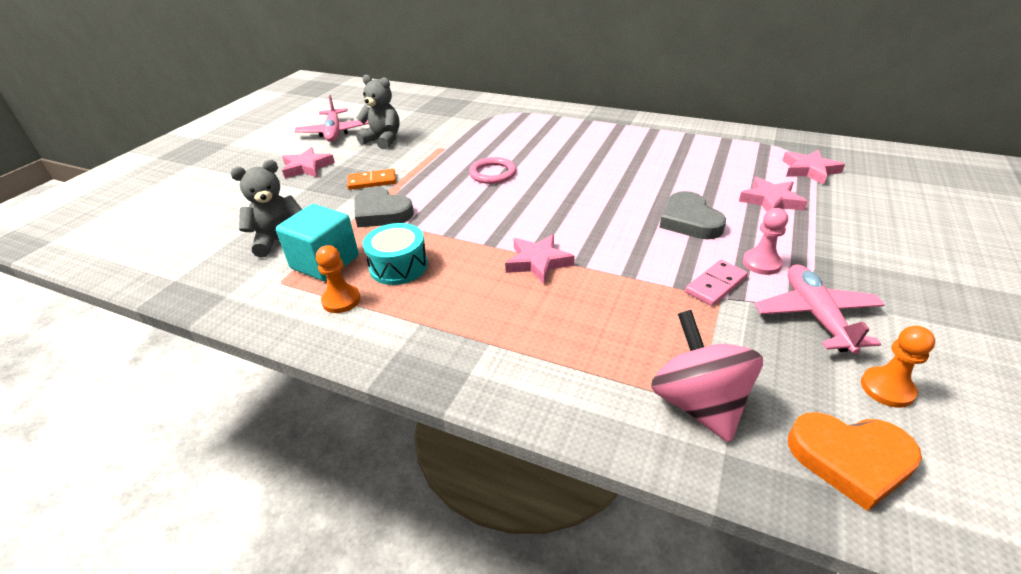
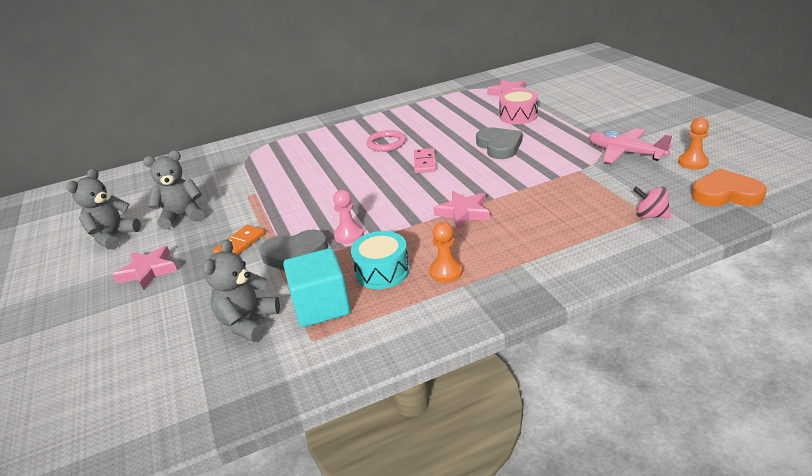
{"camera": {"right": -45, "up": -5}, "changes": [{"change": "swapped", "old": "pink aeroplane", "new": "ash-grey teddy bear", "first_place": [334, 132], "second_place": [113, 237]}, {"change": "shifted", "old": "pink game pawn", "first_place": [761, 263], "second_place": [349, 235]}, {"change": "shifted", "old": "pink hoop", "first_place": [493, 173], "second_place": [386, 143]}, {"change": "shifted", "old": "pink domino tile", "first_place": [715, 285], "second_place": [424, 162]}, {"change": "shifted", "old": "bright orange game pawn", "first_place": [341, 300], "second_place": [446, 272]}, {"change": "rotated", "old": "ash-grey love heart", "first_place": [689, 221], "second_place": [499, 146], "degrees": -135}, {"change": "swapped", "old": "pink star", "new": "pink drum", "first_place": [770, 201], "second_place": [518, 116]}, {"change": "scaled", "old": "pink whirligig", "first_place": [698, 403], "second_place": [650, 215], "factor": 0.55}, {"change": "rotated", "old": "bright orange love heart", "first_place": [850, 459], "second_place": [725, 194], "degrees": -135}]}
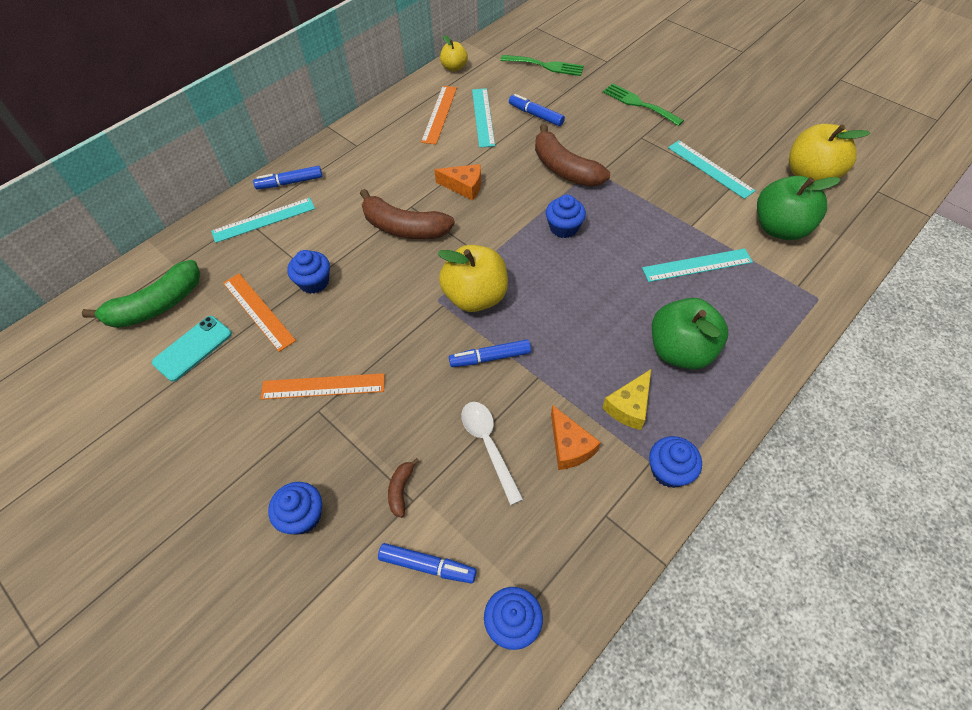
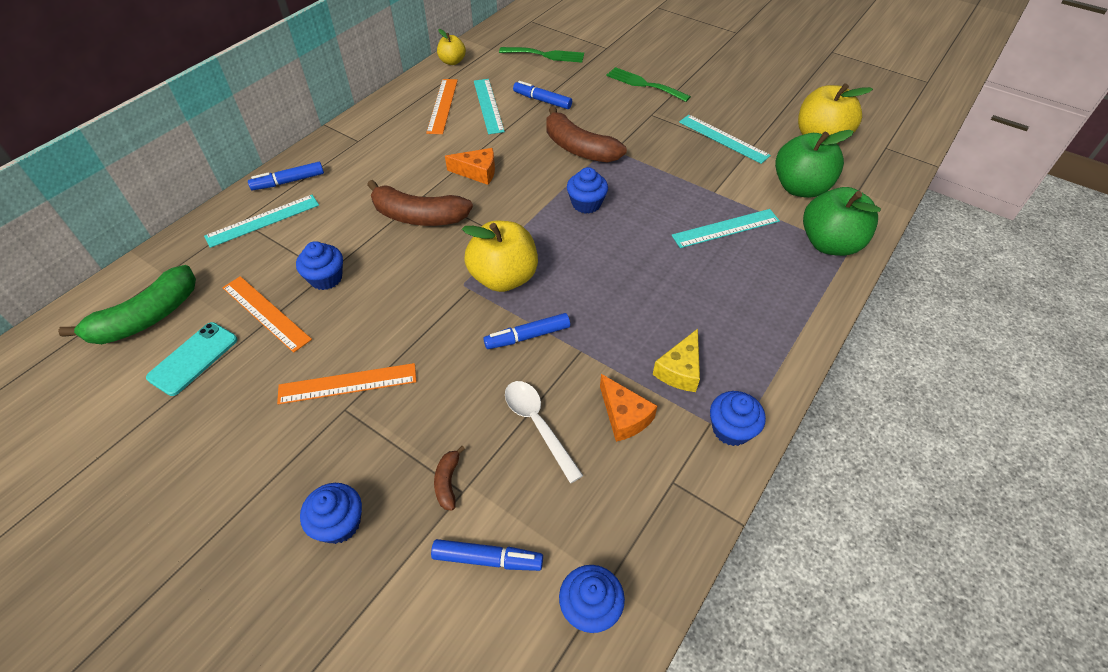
{"camera": {"right": -10, "up": -5}, "changes": [{"change": "shifted", "old": "green apple", "first_place": [680, 351], "second_place": [829, 244]}]}
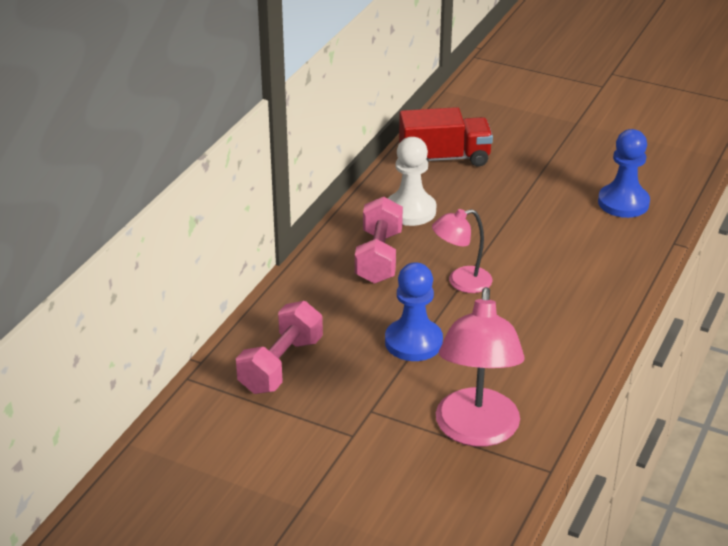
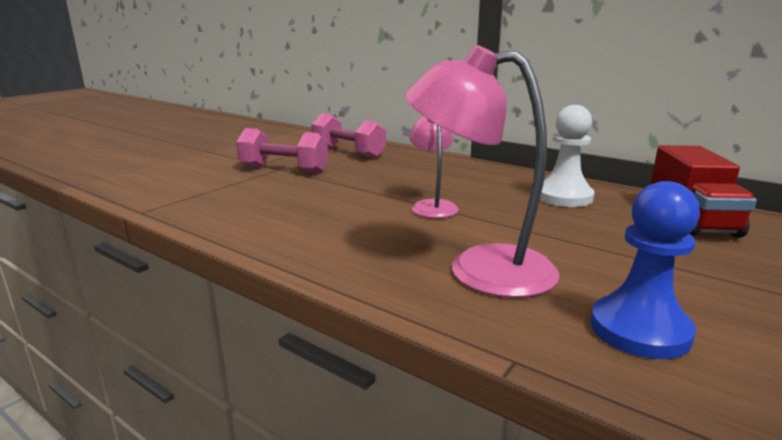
{"camera": {"right": 100, "up": -15}, "changes": [{"change": "shifted", "old": "pink free weight", "first_place": [379, 257], "second_place": [284, 169]}, {"change": "shifted", "old": "pink lamp", "first_place": [476, 431], "second_place": [479, 268]}, {"change": "gone", "old": "cobalt game pawn", "first_place": [413, 342]}]}
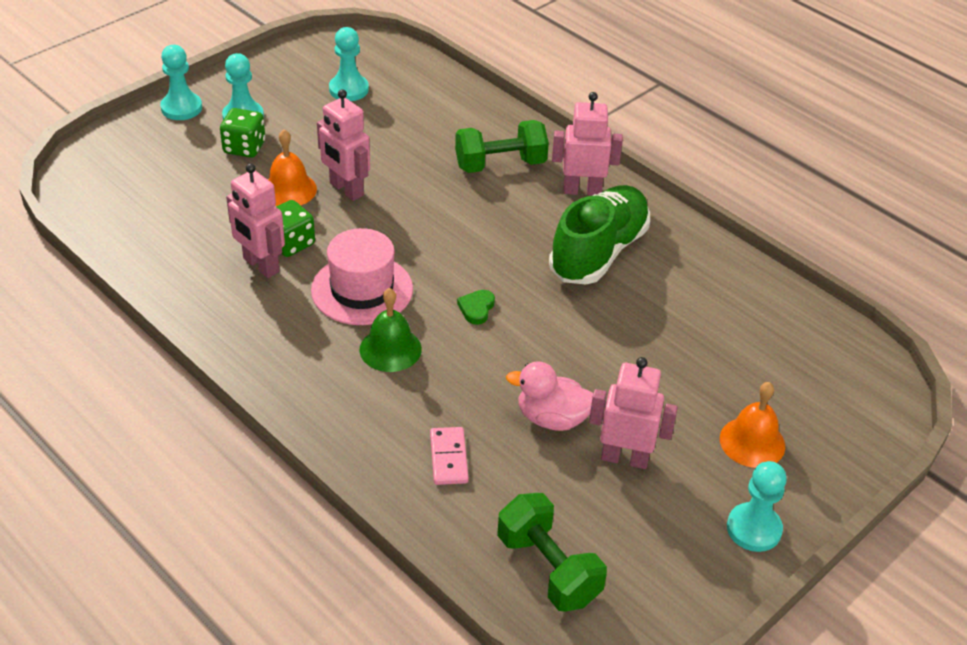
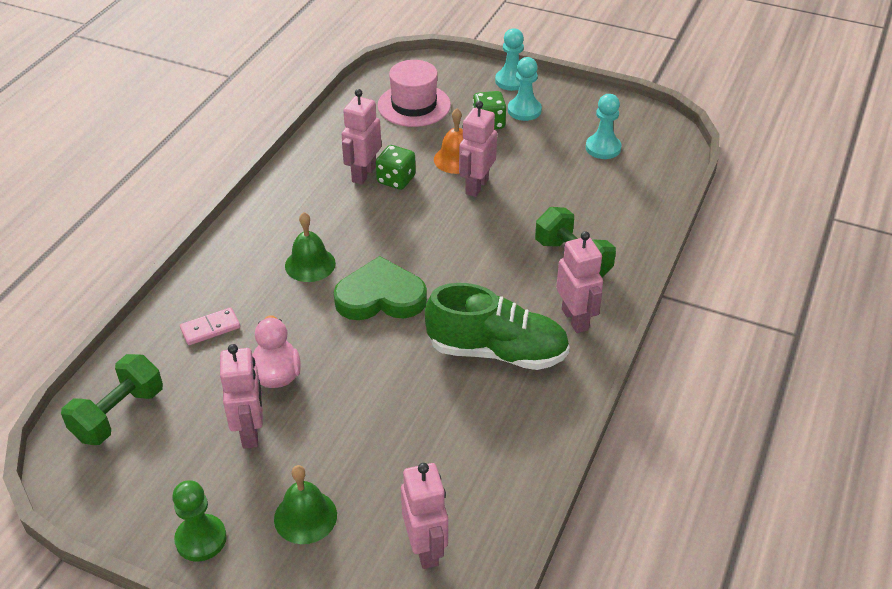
{"camera": {"right": 70, "up": 0}, "changes": [{"change": "repainted", "old": "teal game pawn", "new": "green game pawn", "first_place": [754, 529], "second_place": [201, 539]}, {"change": "repainted", "old": "bright orange bell", "new": "green bell", "first_place": [752, 442], "second_place": [305, 516]}, {"change": "scaled", "old": "green love heart", "first_place": [476, 308], "second_place": [380, 297], "factor": 2.41}, {"change": "shifted", "old": "pink hat", "first_place": [362, 290], "second_place": [414, 105]}, {"change": "new", "new": "pink robot figure", "second_place": [426, 548]}]}
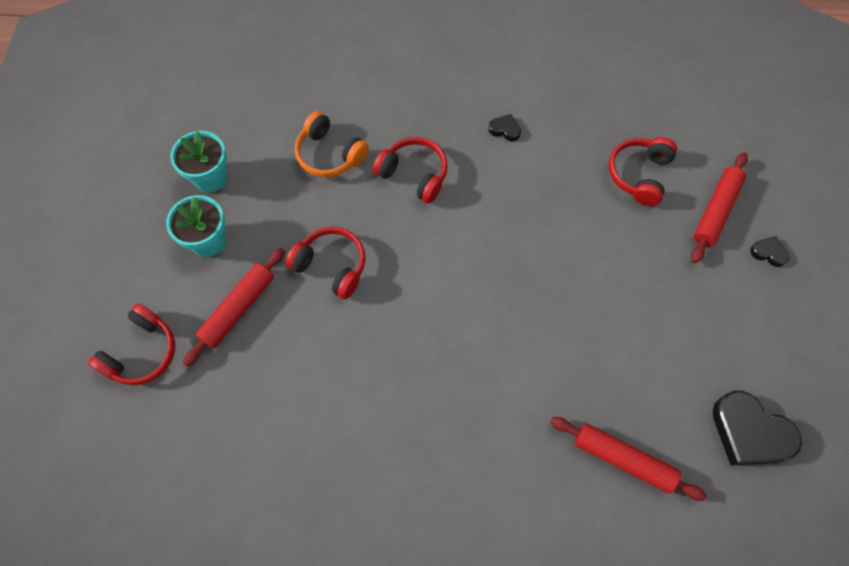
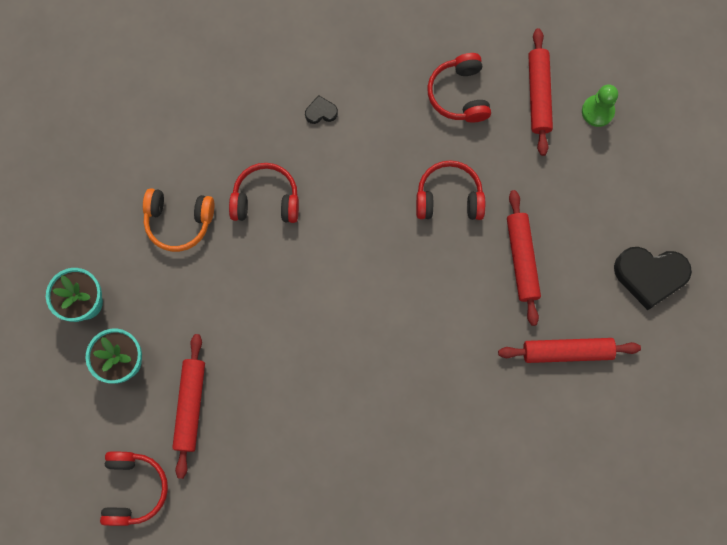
{"camera": {"right": -30, "up": 10}, "changes": [{"change": "shifted", "old": "crimson headphones", "first_place": [331, 266], "second_place": [449, 197]}, {"change": "new", "new": "crimson dough roller", "second_place": [521, 259]}, {"change": "swapped", "old": "jet-black love heart", "new": "green game pawn", "first_place": [768, 253], "second_place": [597, 111]}]}
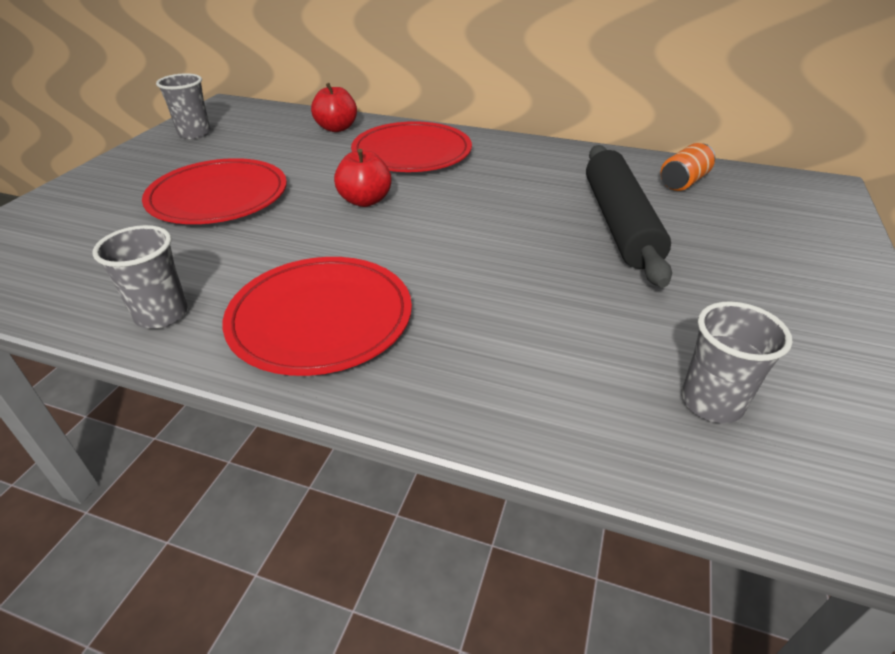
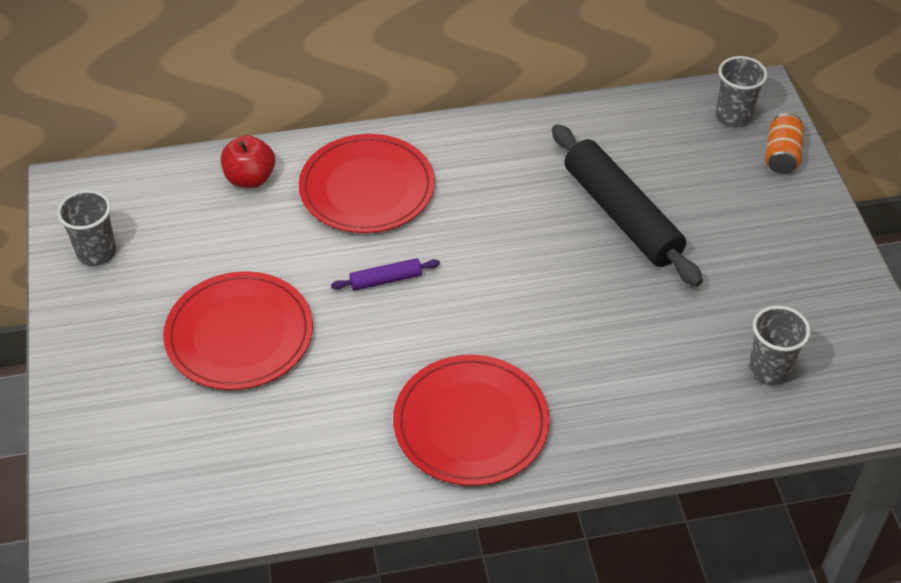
{"camera": {"right": -30, "up": 10}, "changes": [{"change": "swapped", "old": "crimson apple", "new": "violet dough roller", "first_place": [365, 201], "second_place": [386, 279]}, {"change": "shifted", "old": "ash-grey tumbler", "first_place": [161, 315], "second_place": [733, 116]}, {"change": "shifted", "old": "bright orange soda can", "first_place": [683, 182], "second_place": [781, 155]}]}
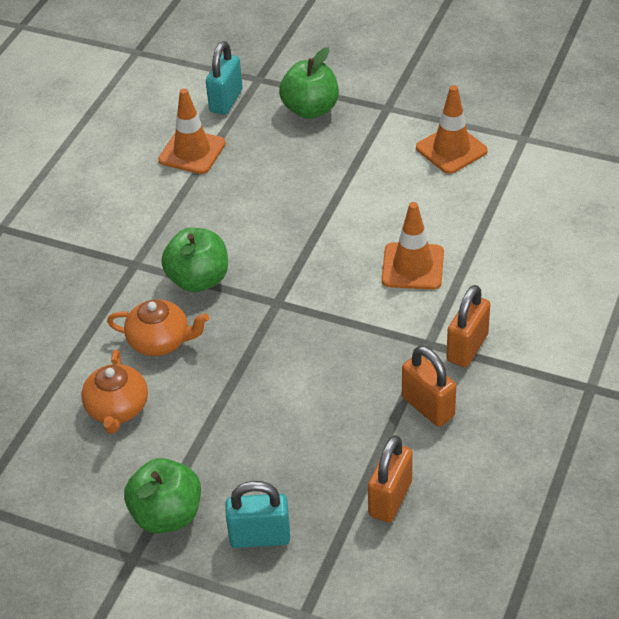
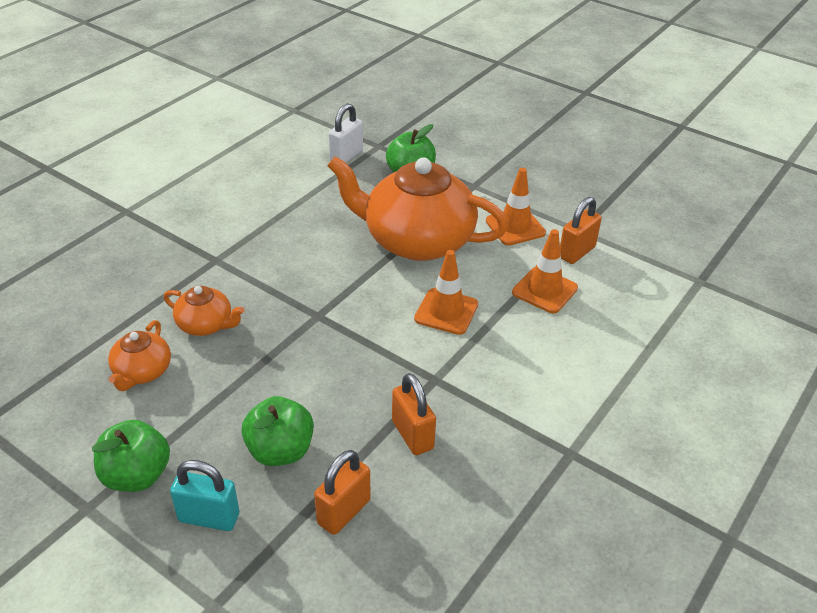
{"camera": {"right": 10, "up": -5}, "changes": [{"change": "shifted", "old": "green apple", "first_place": [198, 279], "second_place": [280, 451]}, {"change": "new", "new": "bright orange china teapot", "second_place": [416, 241]}, {"change": "repainted", "old": "teal small lock", "new": "snow-white small lock", "first_place": [226, 101], "second_place": [346, 156]}, {"change": "shifted", "old": "bright orange safety cone", "first_place": [192, 152], "second_place": [544, 290]}, {"change": "shifted", "old": "bright orange small lock", "first_place": [467, 348], "second_place": [576, 252]}]}
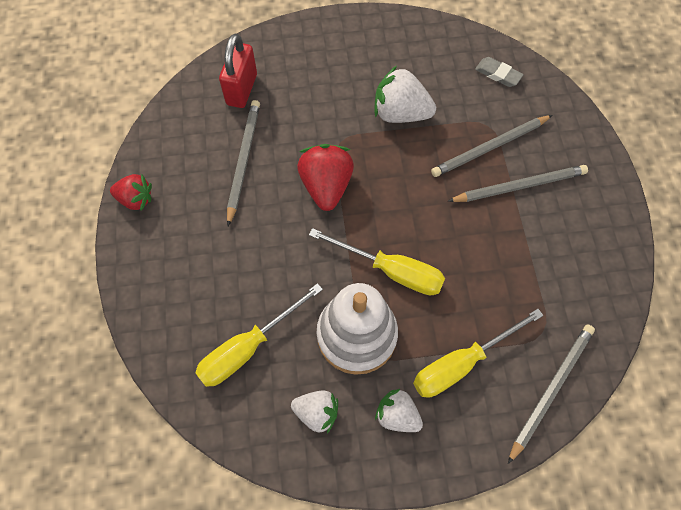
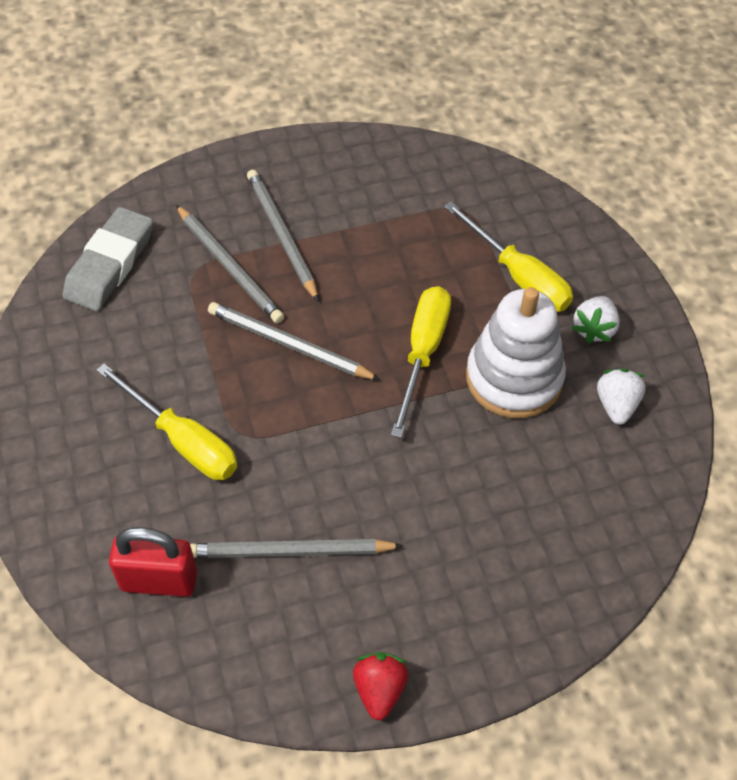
{"camera": {"right": -100, "up": -10}, "changes": [{"change": "scaled", "old": "ash-grey pencil eraser", "first_place": [498, 74], "second_place": [110, 264], "factor": 1.84}, {"change": "shifted", "old": "yellow screwdriver", "first_place": [248, 347], "second_place": [182, 440]}, {"change": "shifted", "old": "ash-grey pencil", "first_place": [551, 390], "second_place": [289, 344]}, {"change": "gone", "old": "crimson toy strawberry", "first_place": [326, 186]}, {"change": "gone", "old": "snow-white toy strawberry", "first_place": [400, 113]}]}
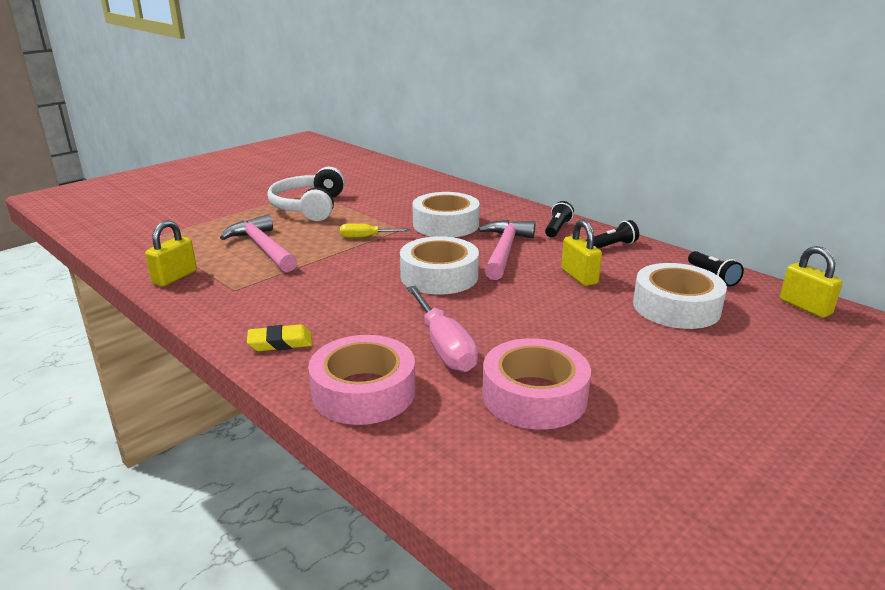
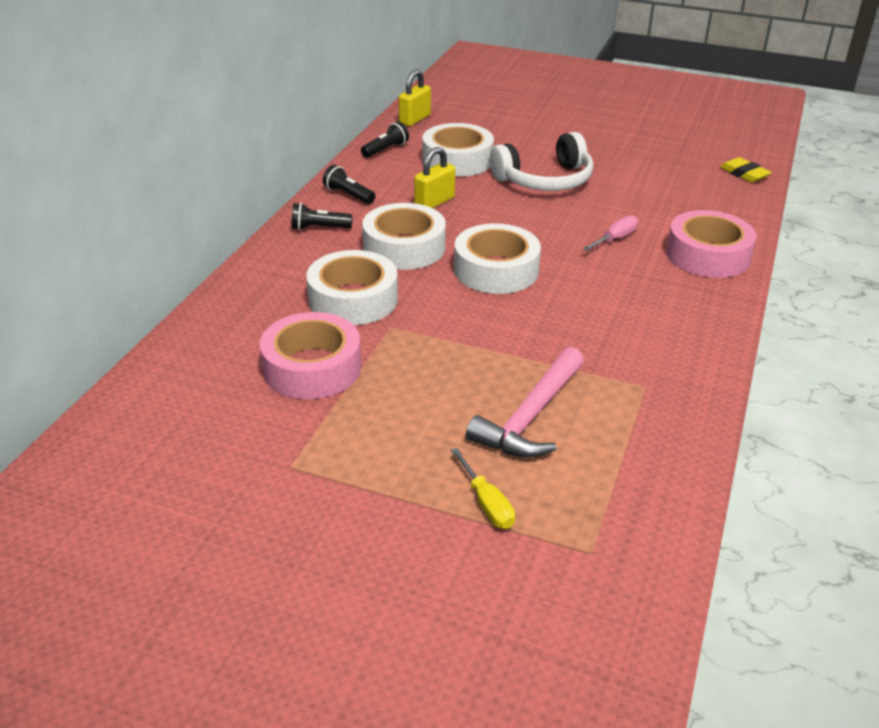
{"camera": {"right": -115, "up": 10}, "changes": [{"change": "shifted", "old": "pink tape", "first_place": [534, 396], "second_place": [312, 367]}, {"change": "swapped", "old": "pink claw hammer", "new": "snow-white tape", "first_place": [504, 250], "second_place": [404, 247]}, {"change": "shifted", "old": "yellow screwdriver", "first_place": [366, 237], "second_place": [486, 503]}, {"change": "shifted", "old": "snow-white headphones", "first_place": [309, 207], "second_place": [545, 180]}, {"change": "scaled", "old": "pink screwdriver", "first_place": [443, 346], "second_place": [615, 239], "factor": 0.58}, {"change": "shifted", "old": "yellow pencil eraser", "first_place": [280, 342], "second_place": [744, 174]}, {"change": "gone", "old": "yellow small lock", "first_place": [174, 277]}]}
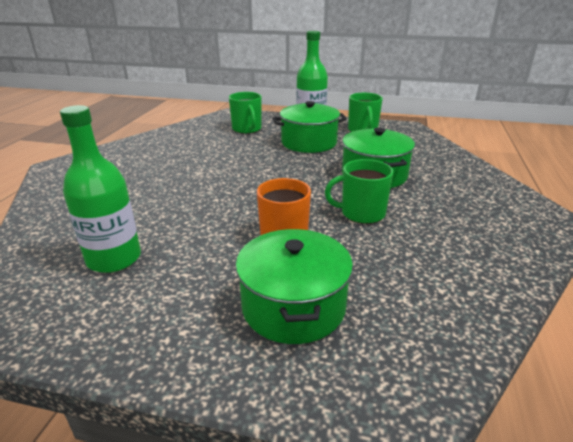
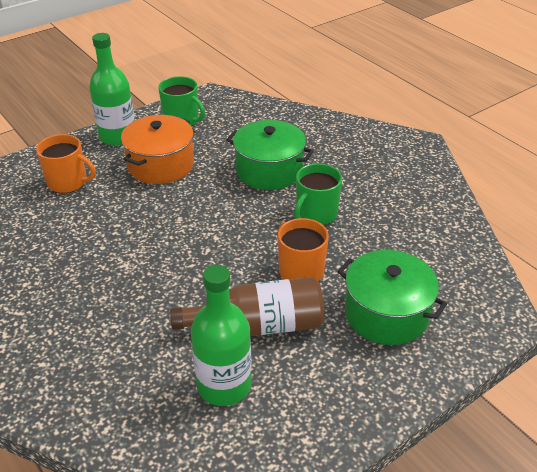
{"camera": {"right": -50, "up": 10}, "changes": [{"change": "repainted", "old": "green tea mug", "new": "bright orange tea mug", "first_place": [247, 129], "second_place": [68, 182]}, {"change": "repainted", "old": "green pot", "new": "bright orange pot", "first_place": [309, 142], "second_place": [161, 165]}, {"change": "new", "new": "dark brown drink bottle", "second_place": [259, 326]}]}
